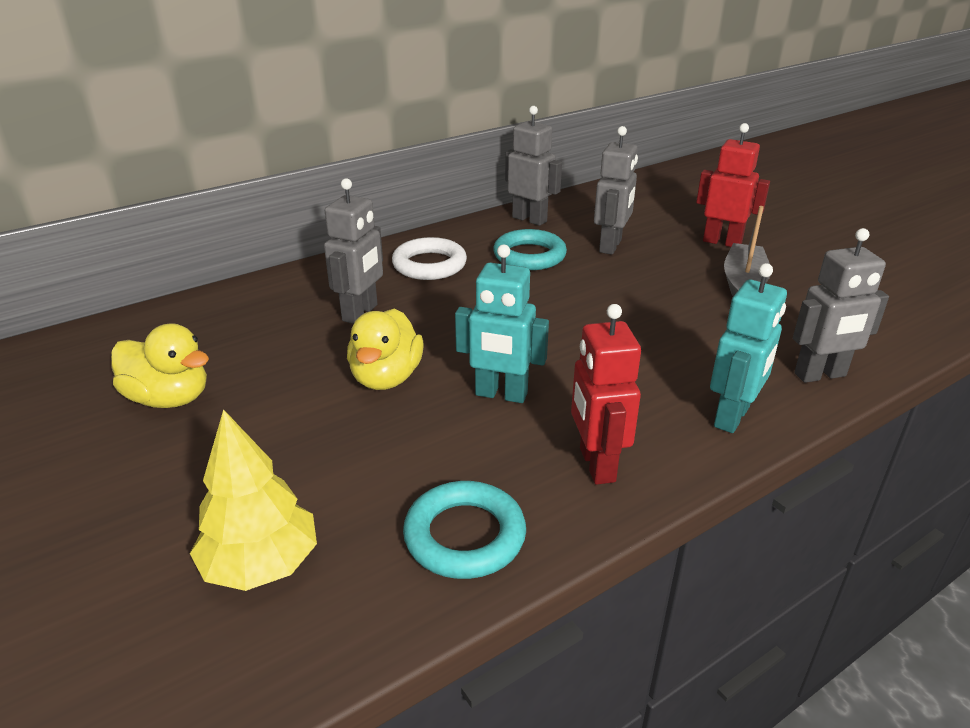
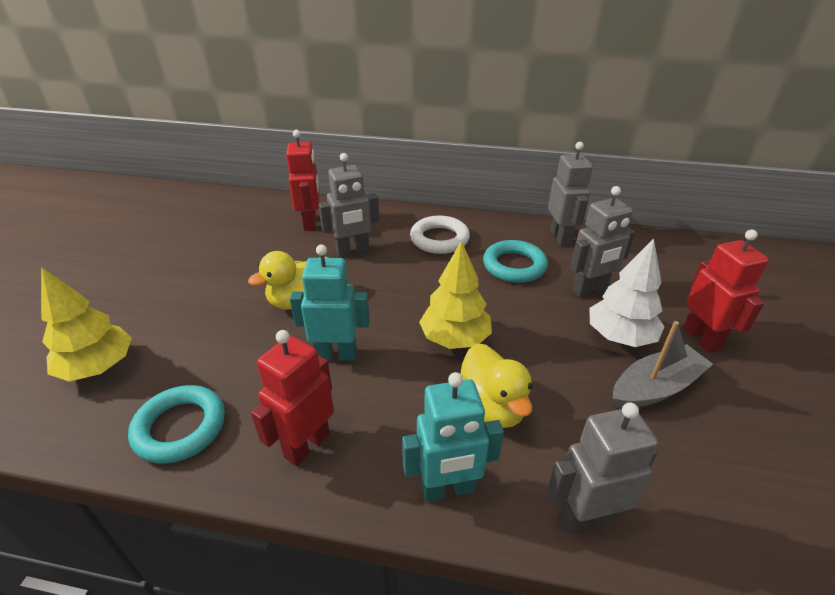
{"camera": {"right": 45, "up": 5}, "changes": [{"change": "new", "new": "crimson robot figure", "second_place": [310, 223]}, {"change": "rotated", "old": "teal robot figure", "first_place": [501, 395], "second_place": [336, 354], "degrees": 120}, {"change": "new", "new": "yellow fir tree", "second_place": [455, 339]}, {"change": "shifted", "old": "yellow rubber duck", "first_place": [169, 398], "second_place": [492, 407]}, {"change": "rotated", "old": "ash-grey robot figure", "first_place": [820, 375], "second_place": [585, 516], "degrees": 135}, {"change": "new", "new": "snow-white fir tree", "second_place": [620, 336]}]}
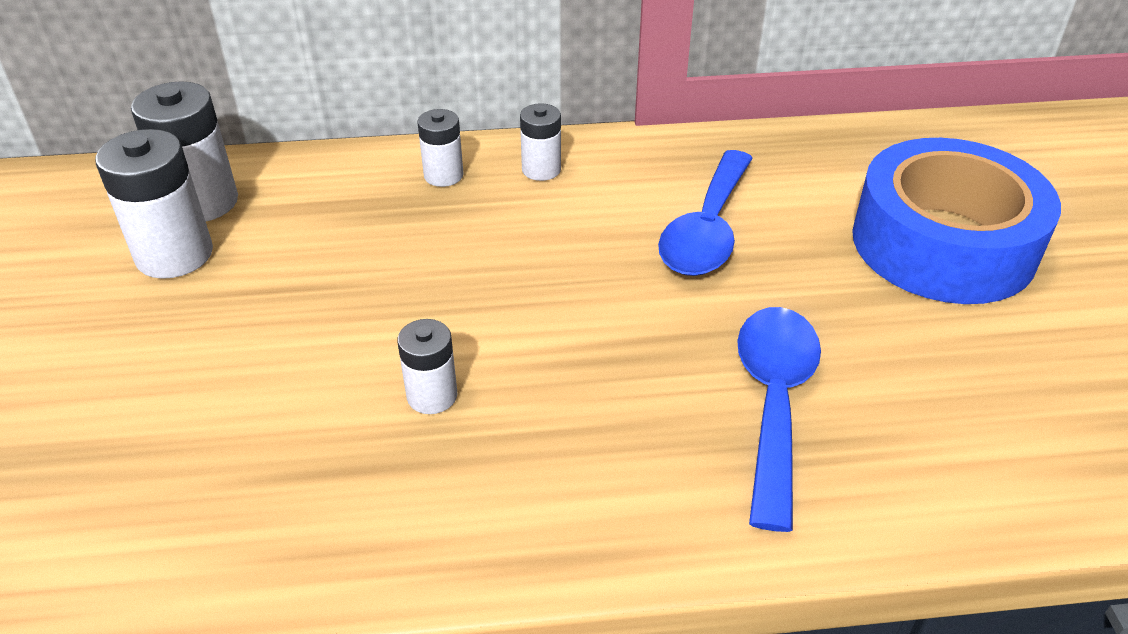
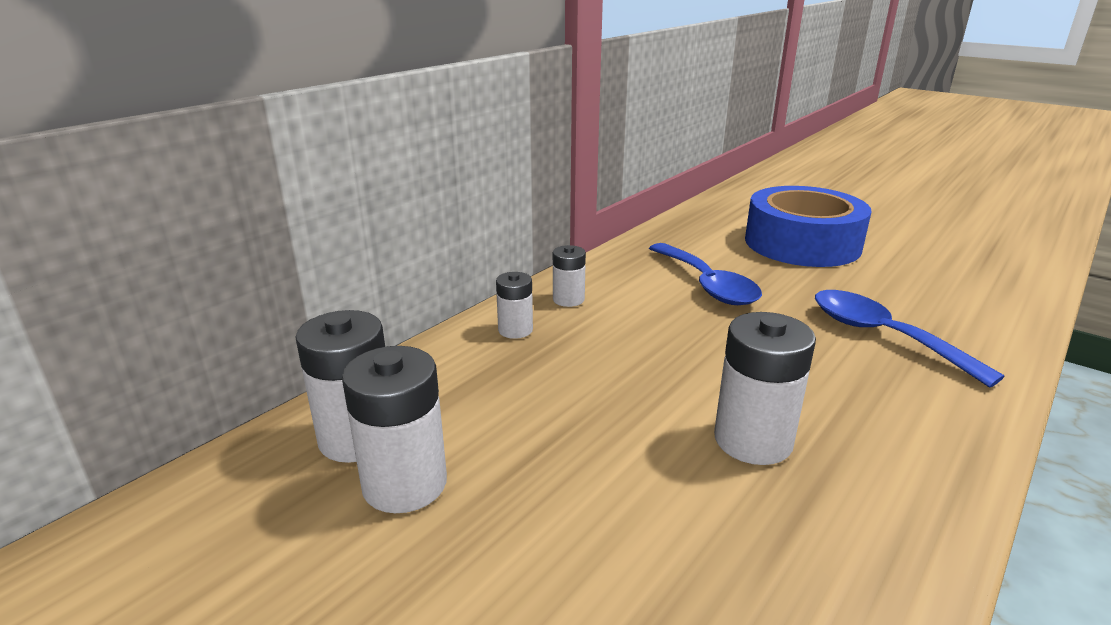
{"camera": {"right": -45, "up": -15}, "changes": [{"change": "scaled", "old": "snow-white power cell", "first_place": [432, 396], "second_place": [753, 440], "factor": 1.73}]}
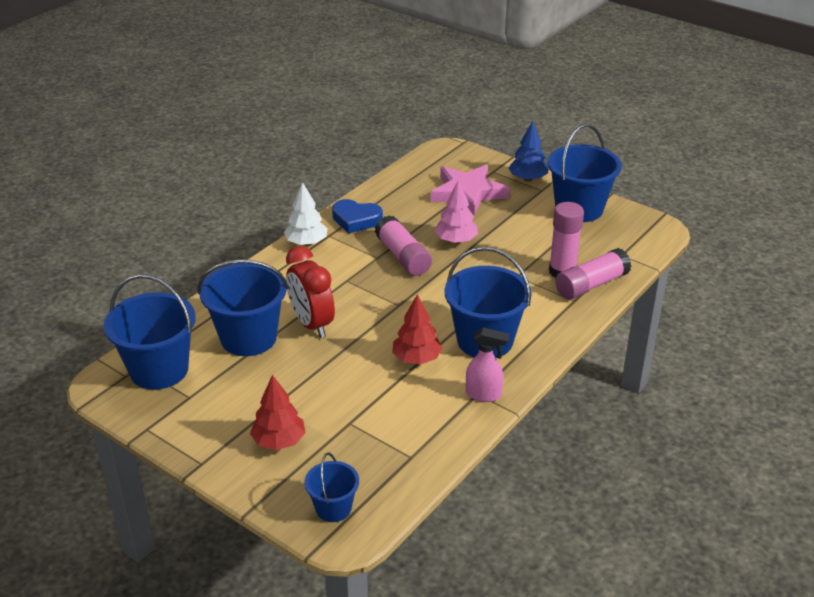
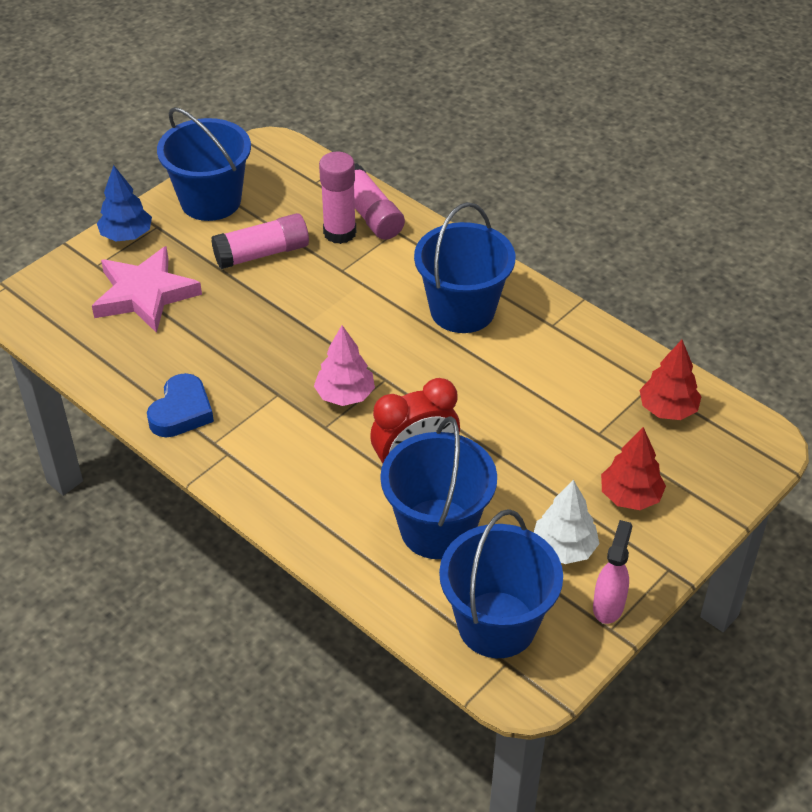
{"camera": {"right": -85, "up": 10}, "changes": [{"change": "shifted", "old": "pink glue stick", "first_place": [403, 256], "second_place": [262, 253]}, {"change": "shifted", "old": "pink fir tree", "first_place": [456, 240], "second_place": [345, 395]}, {"change": "shifted", "old": "snow-white fir tree", "first_place": [306, 243], "second_place": [564, 548]}, {"change": "shifted", "old": "pink spray cleaner", "first_place": [484, 394], "second_place": [608, 605]}, {"change": "shifted", "old": "crimson fir tree", "first_place": [416, 359], "second_place": [667, 409]}, {"change": "gone", "old": "cobalt pail", "first_place": [333, 508]}]}
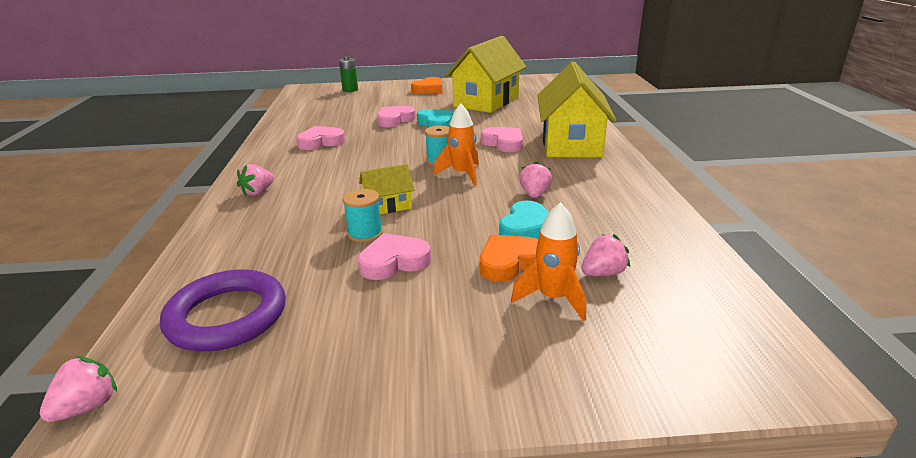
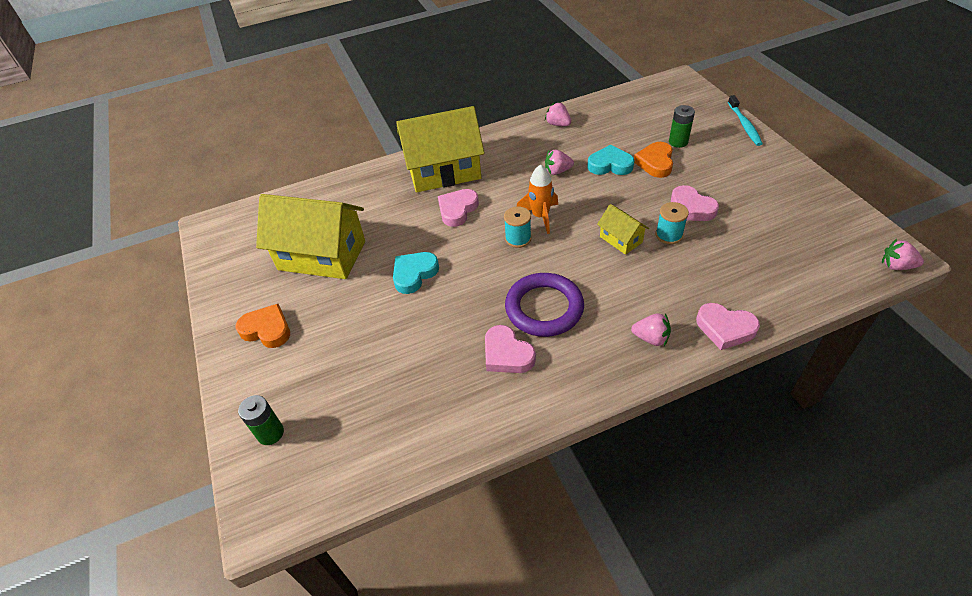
{"camera": {"right": -105, "up": 20}, "changes": [{"change": "shifted", "old": "violet hoop", "first_place": [227, 316], "second_place": [544, 308]}, {"change": "shifted", "old": "pink toy strawberry", "first_place": [603, 273], "second_place": [558, 124]}, {"change": "rotated", "old": "bright orange love heart", "first_place": [510, 262], "second_place": [655, 163], "degrees": 60}, {"change": "swapped", "old": "bright orange rocket", "new": "green power cell", "first_place": [553, 298], "second_place": [678, 142]}, {"change": "shifted", "old": "pink love heart", "first_place": [394, 120], "second_place": [725, 328]}, {"change": "new", "new": "teal dental brush", "second_place": [744, 125]}]}
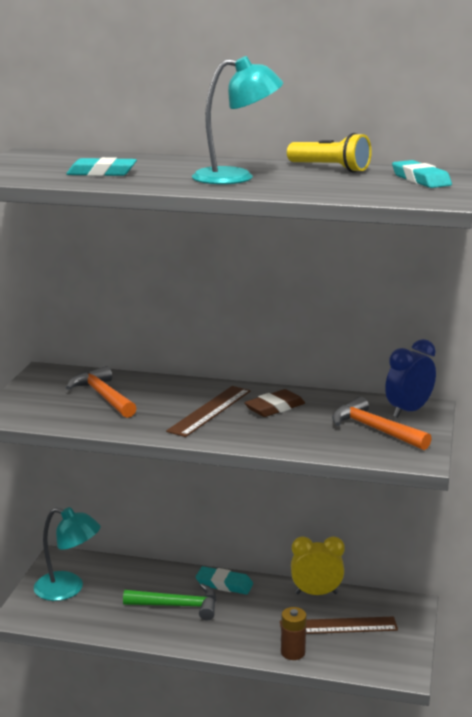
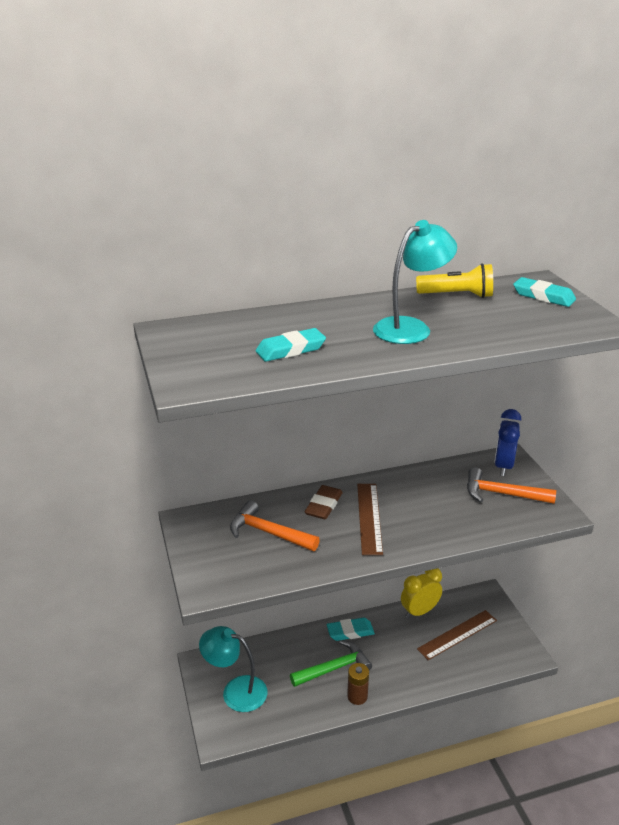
{"camera": {"right": -30, "up": 10}, "changes": [{"change": "rotated", "old": "teal lamp", "first_place": [68, 589], "second_place": [236, 691], "degrees": -150}, {"change": "shifted", "old": "dark brown pencil eraser", "first_place": [274, 408], "second_place": [323, 505]}, {"change": "shifted", "old": "dark brown power cell", "first_place": [293, 652], "second_place": [357, 696]}]}
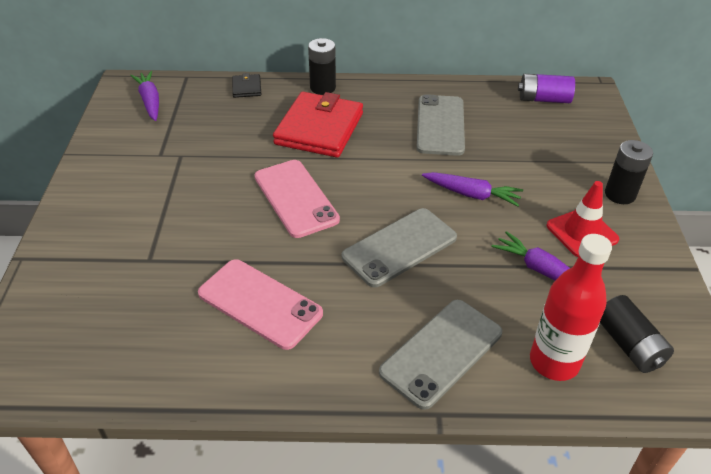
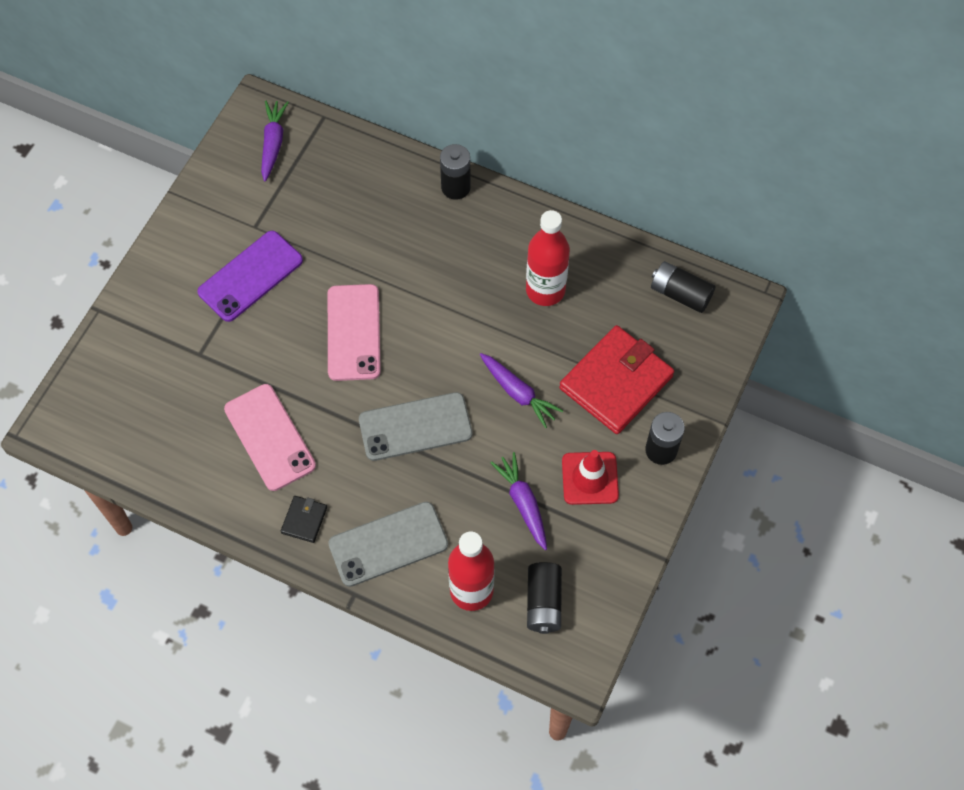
{"camera": {"right": 25, "up": 20}, "changes": [{"change": "new", "new": "violet smartphone", "second_place": [250, 276]}, {"change": "shifted", "old": "jet-black billfold", "first_place": [247, 88], "second_place": [304, 520]}, {"change": "swapped", "old": "ash-grey smartphone", "new": "crimson drink bottle", "first_place": [440, 125], "second_place": [545, 290]}, {"change": "shifted", "old": "crimson billfold", "first_place": [319, 129], "second_place": [616, 382]}, {"change": "repainted", "old": "violet power cell", "new": "jet-black power cell", "first_place": [543, 99], "second_place": [680, 294]}]}
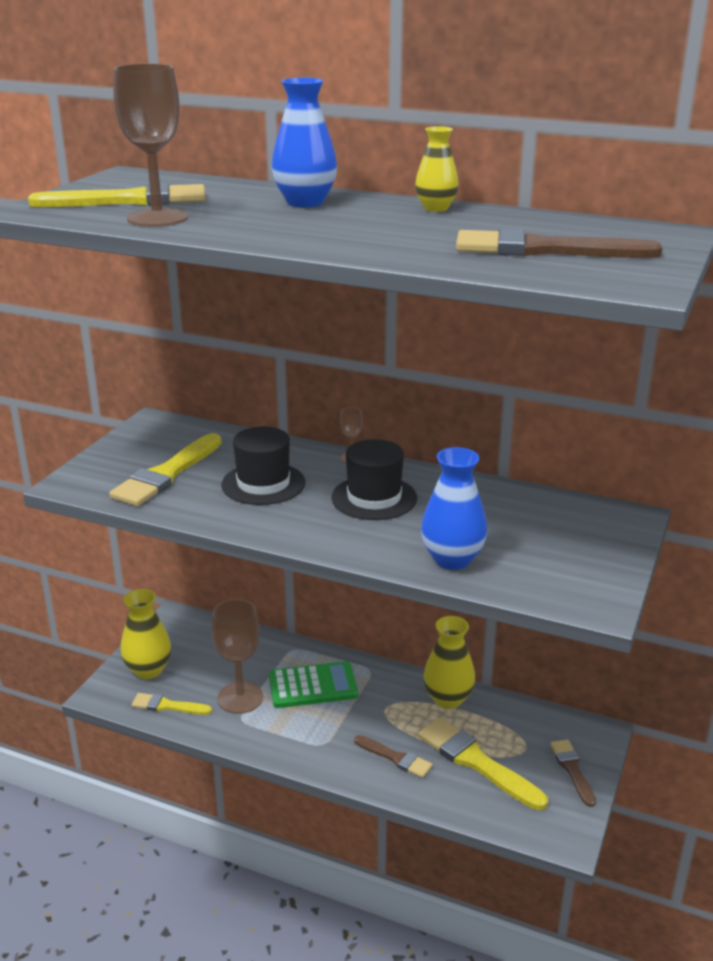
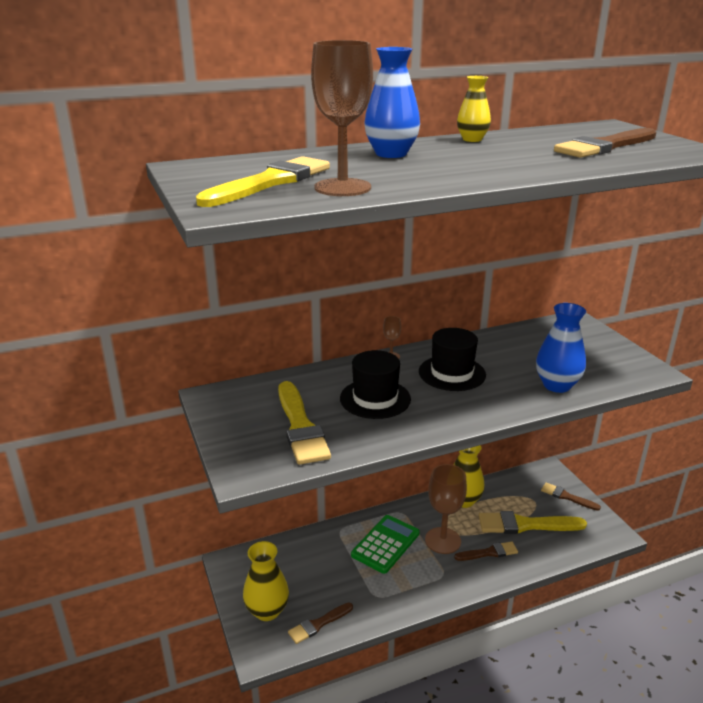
{"camera": {"right": -45, "up": 0}, "changes": [{"change": "repainted", "old": "yellow brush", "new": "dark brown brush", "first_place": [167, 706], "second_place": [318, 624]}, {"change": "shifted", "old": "dark brown goblet", "first_place": [240, 698], "second_place": [443, 540]}]}
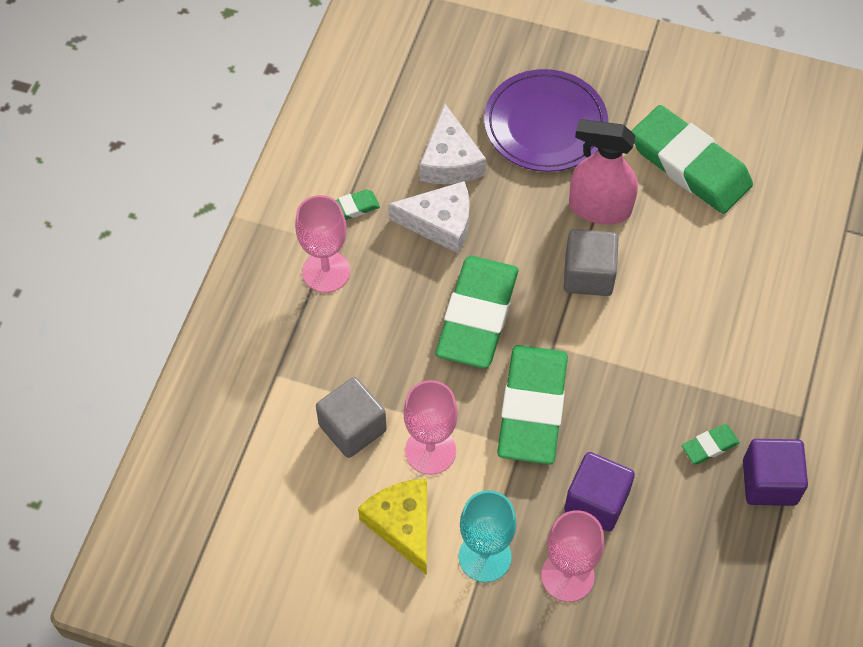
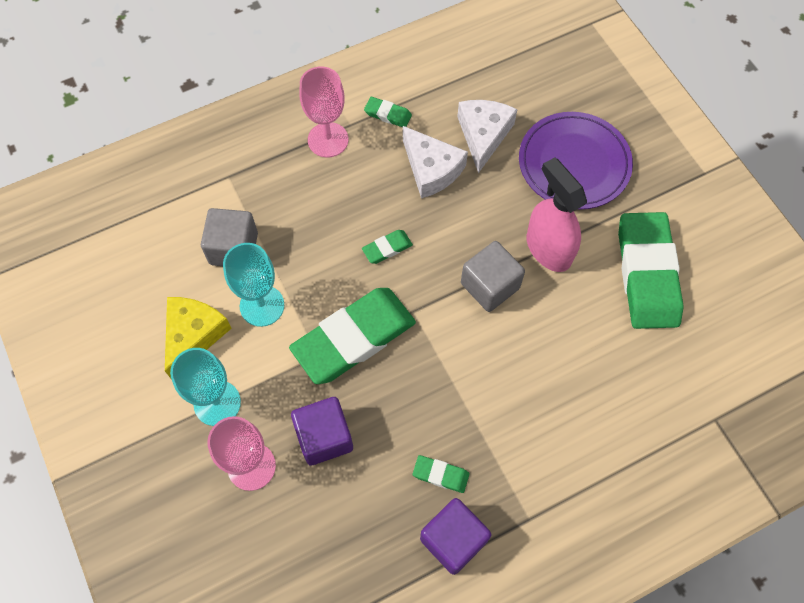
{"camera": {"right": 45, "up": 5}, "changes": [{"change": "repainted", "old": "pink goblet", "new": "teal goblet", "first_place": [430, 451], "second_place": [262, 305]}, {"change": "scaled", "old": "green pencil eraser", "first_place": [477, 316], "second_place": [387, 248], "factor": 0.42}, {"change": "rotated", "old": "snow-white cheese", "first_place": [450, 160], "second_place": [483, 135], "degrees": 150}]}
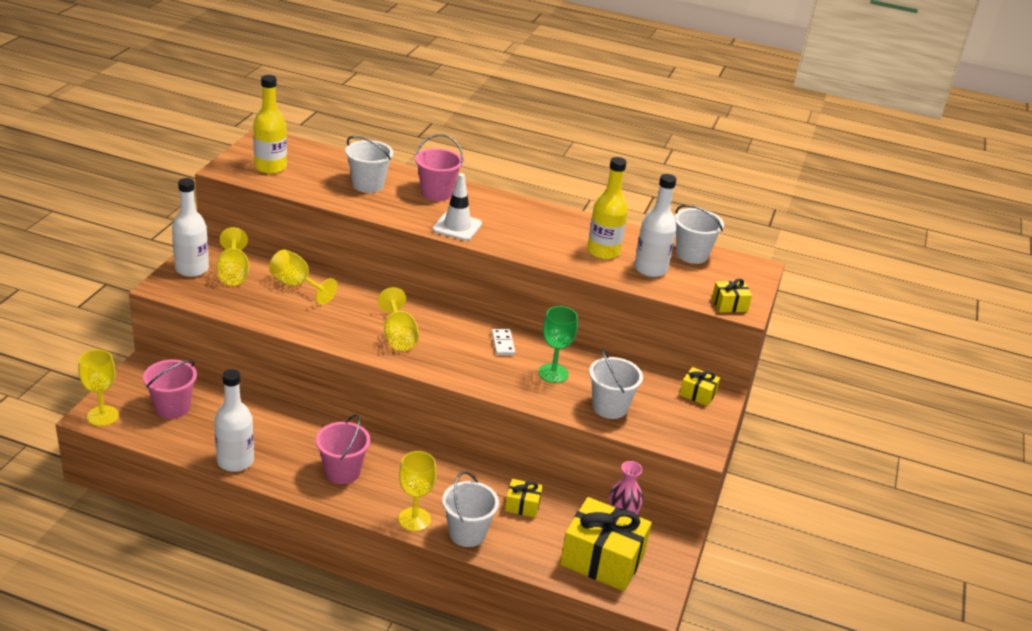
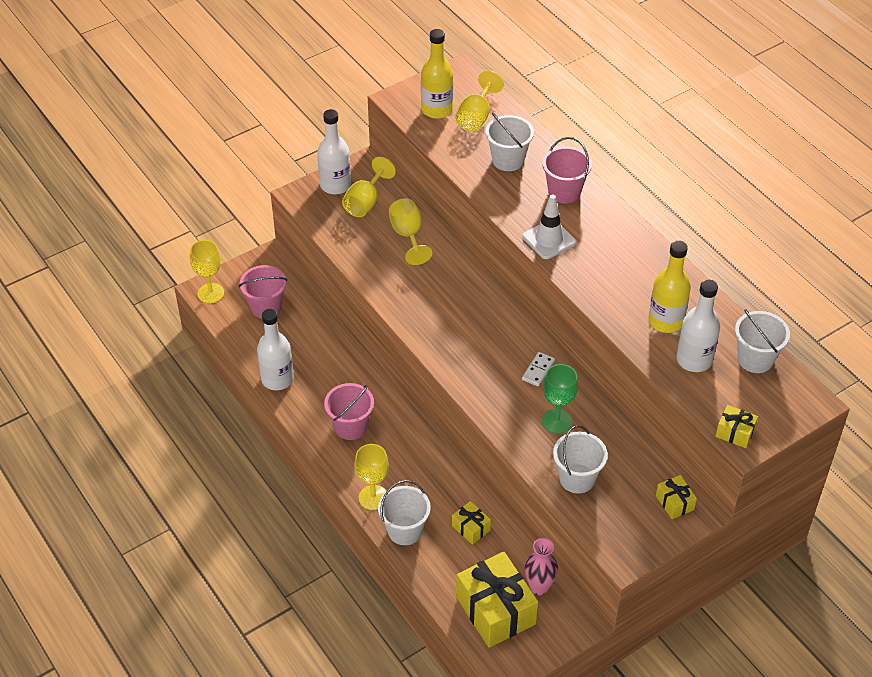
{"camera": {"right": 40, "up": 15}, "changes": [{"change": "shifted", "old": "yellow goblet", "first_place": [398, 336], "second_place": [476, 116]}]}
